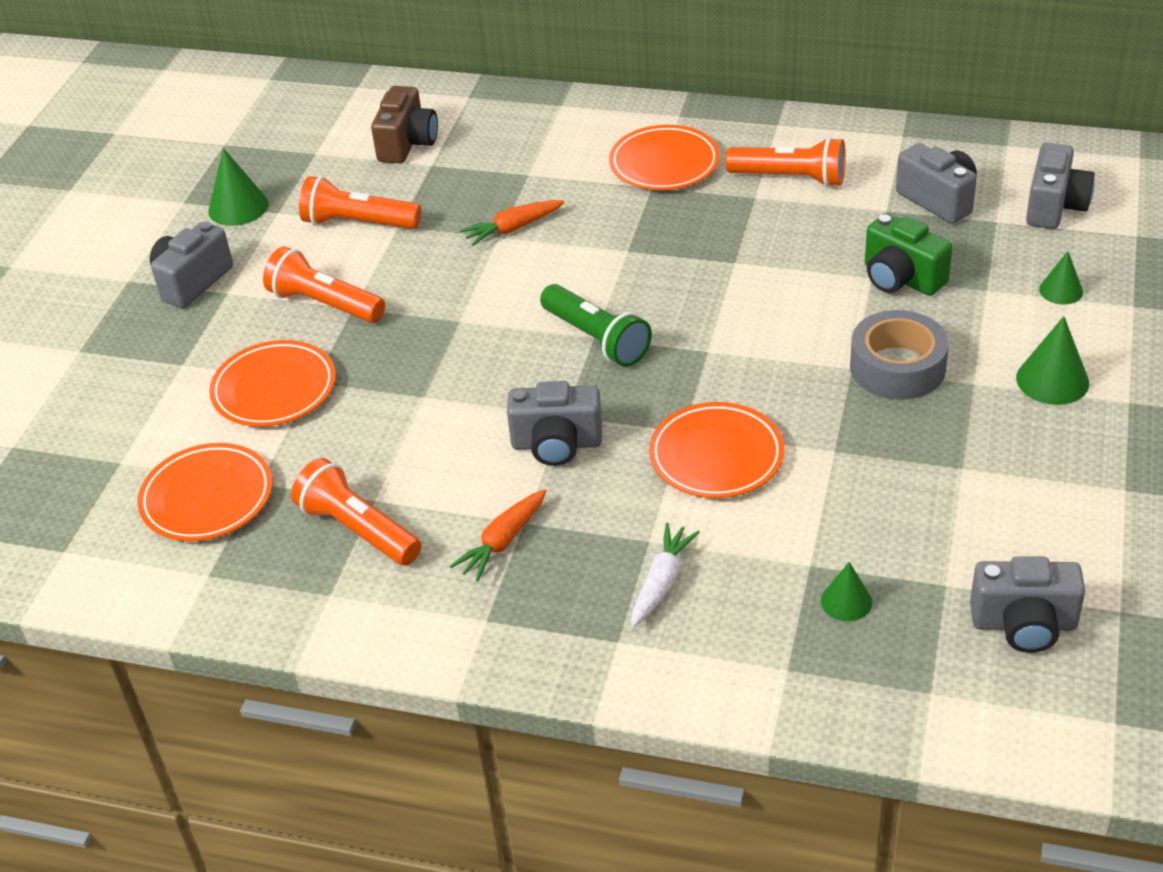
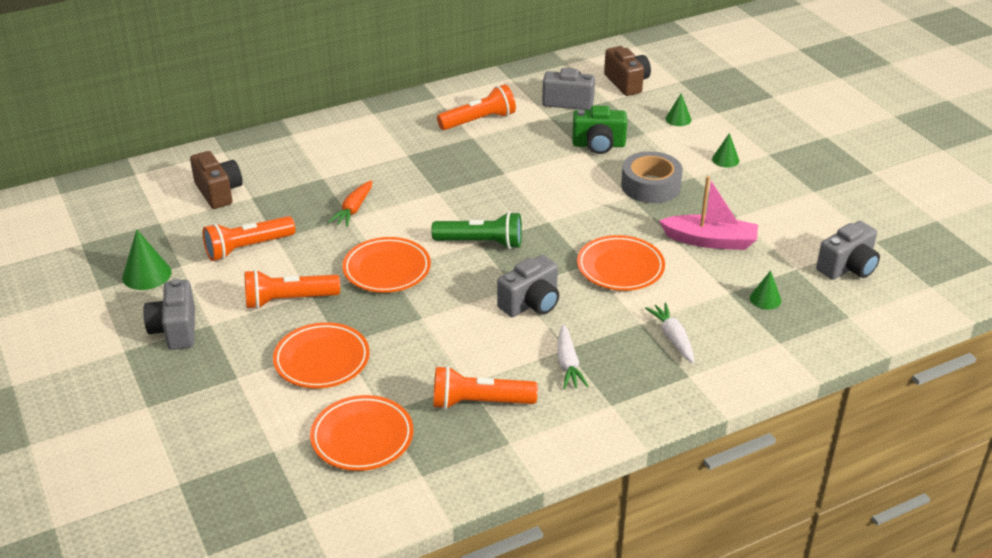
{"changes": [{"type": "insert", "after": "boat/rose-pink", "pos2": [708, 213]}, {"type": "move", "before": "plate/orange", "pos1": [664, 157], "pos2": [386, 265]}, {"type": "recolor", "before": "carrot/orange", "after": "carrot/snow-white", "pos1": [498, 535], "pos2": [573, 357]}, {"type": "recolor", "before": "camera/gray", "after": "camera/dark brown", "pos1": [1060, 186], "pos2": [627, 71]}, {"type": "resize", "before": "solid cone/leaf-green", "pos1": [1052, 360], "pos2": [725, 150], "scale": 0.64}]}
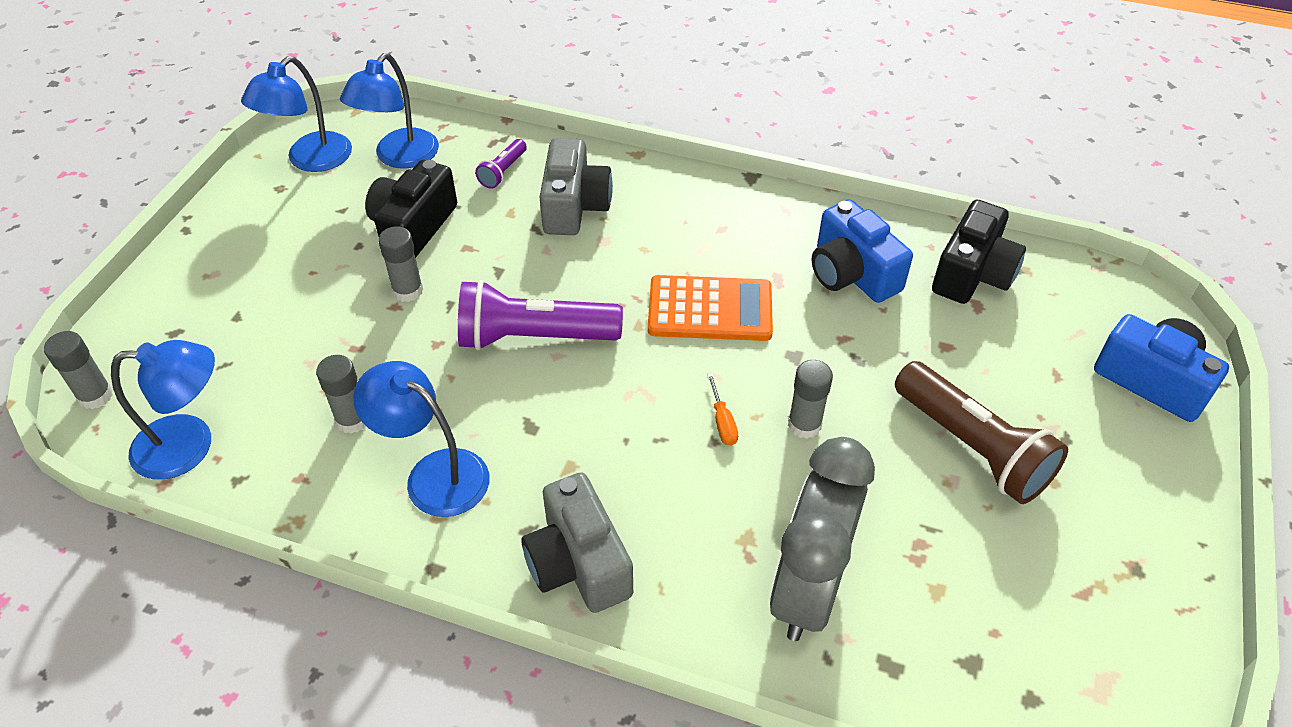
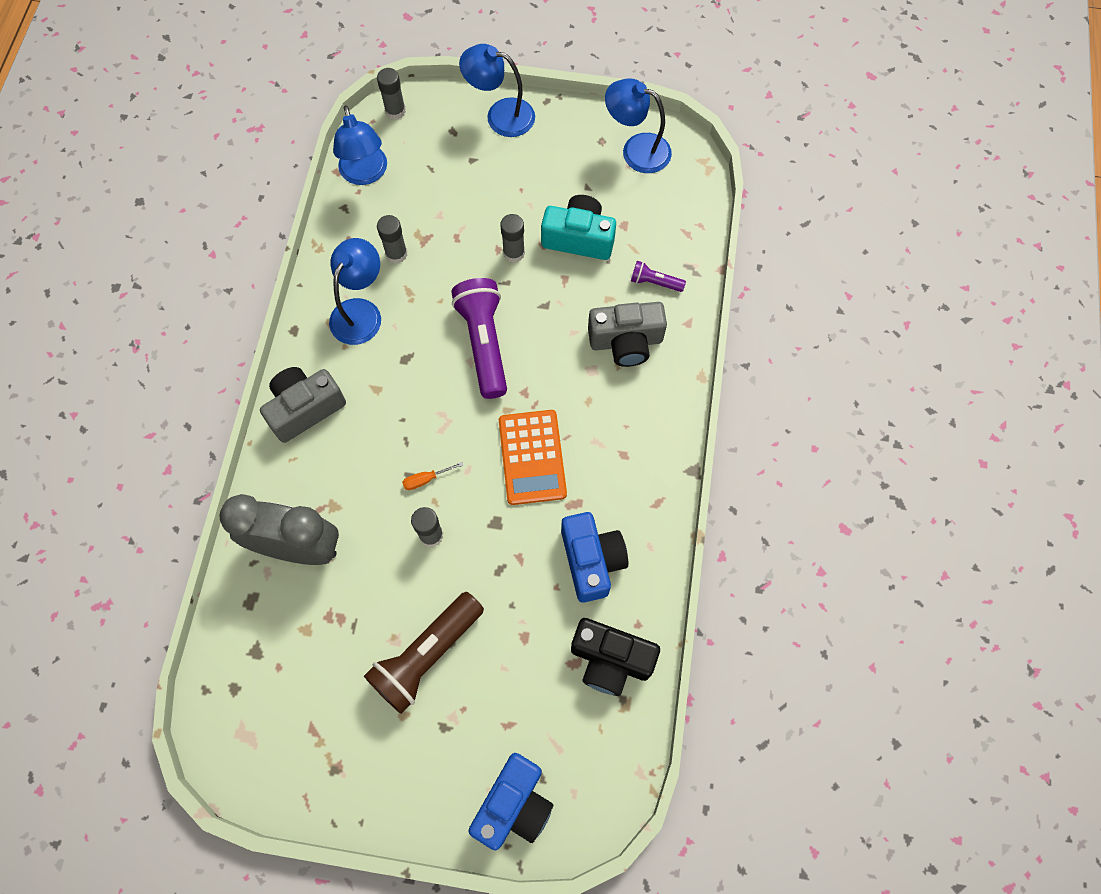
{"changes": [{"type": "move", "before": "reading lamp/royal blue", "pos1": [389, 111], "pos2": [497, 90]}, {"type": "recolor", "before": "camera/black", "after": "camera/aqua", "pos1": [411, 209], "pos2": [578, 227]}, {"type": "rotate", "before": "camera/royal blue", "pos1": [862, 251], "pos2": [594, 557], "turn": 120}]}
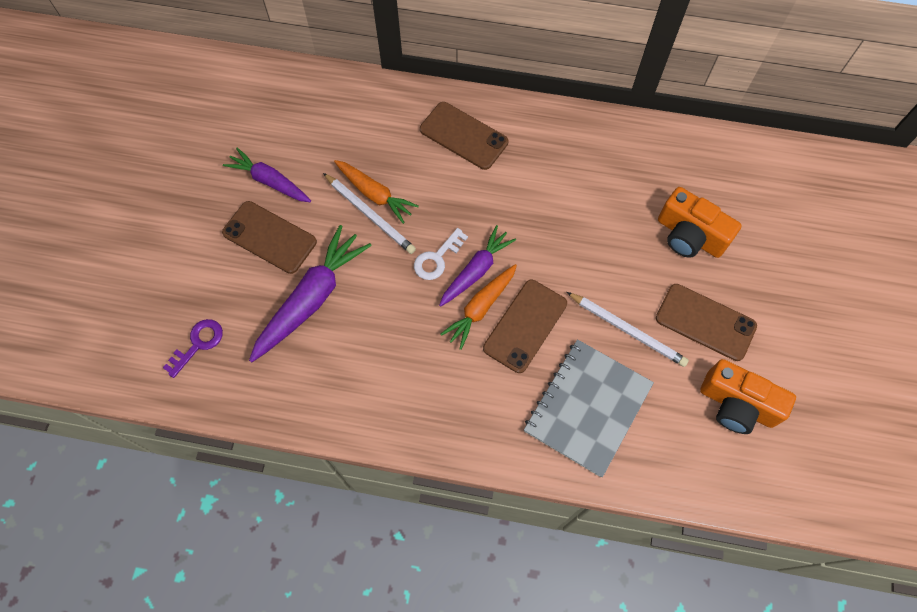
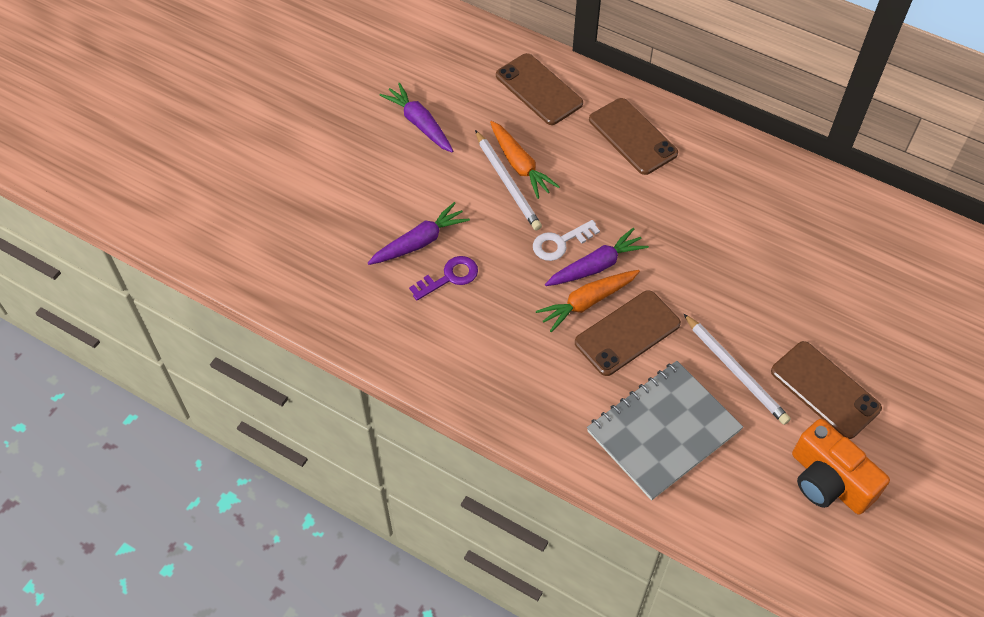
{"changes": [{"type": "delete", "before": "camera/orange", "pos1": [700, 222]}, {"type": "move", "before": "latchkey/violet", "pos1": [193, 348], "pos2": [443, 278]}, {"type": "move", "before": "phone/dark brown", "pos1": [269, 237], "pos2": [539, 89]}, {"type": "resize", "before": "carrot/violet", "pos1": [310, 293], "pos2": [419, 233], "scale": 0.64}]}
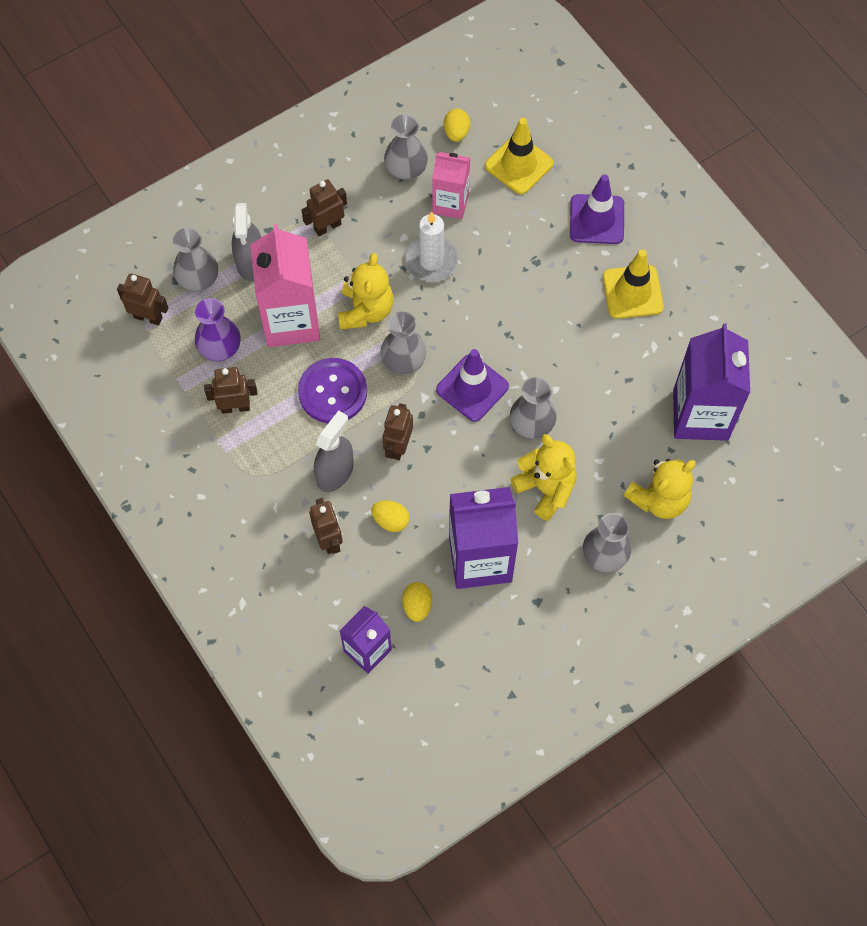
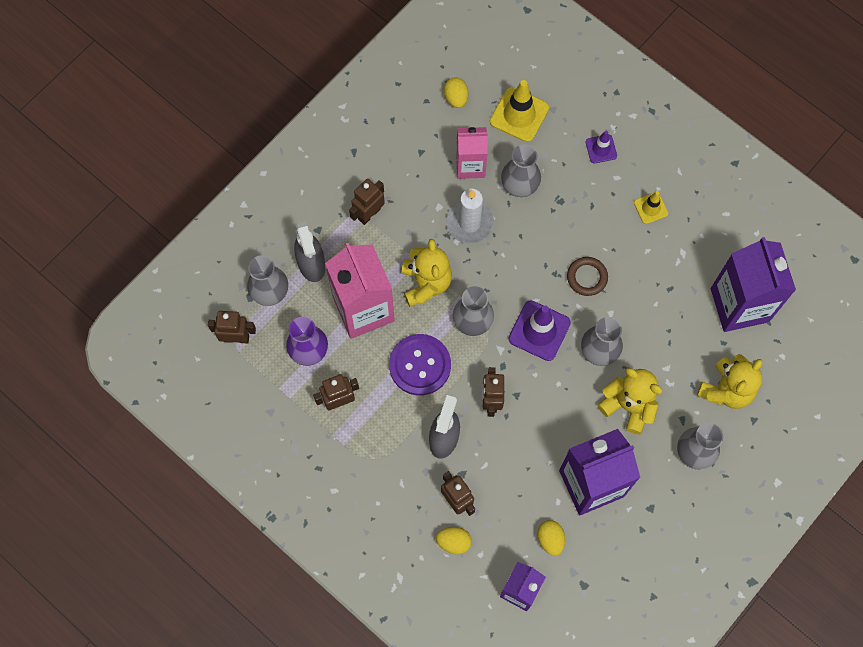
{"changes": [{"type": "insert", "after": "torus/dark brown", "pos2": [587, 276]}, {"type": "move", "before": "egg shape/golden", "pos1": [390, 516], "pos2": [454, 540]}, {"type": "move", "before": "vase/gray", "pos1": [406, 147], "pos2": [521, 170]}, {"type": "resize", "before": "traffic cone/violet", "pos1": [597, 209], "pos2": [601, 147], "scale": 0.57}, {"type": "resize", "before": "traffic cone/golden", "pos1": [633, 284], "pos2": [651, 207], "scale": 0.57}]}
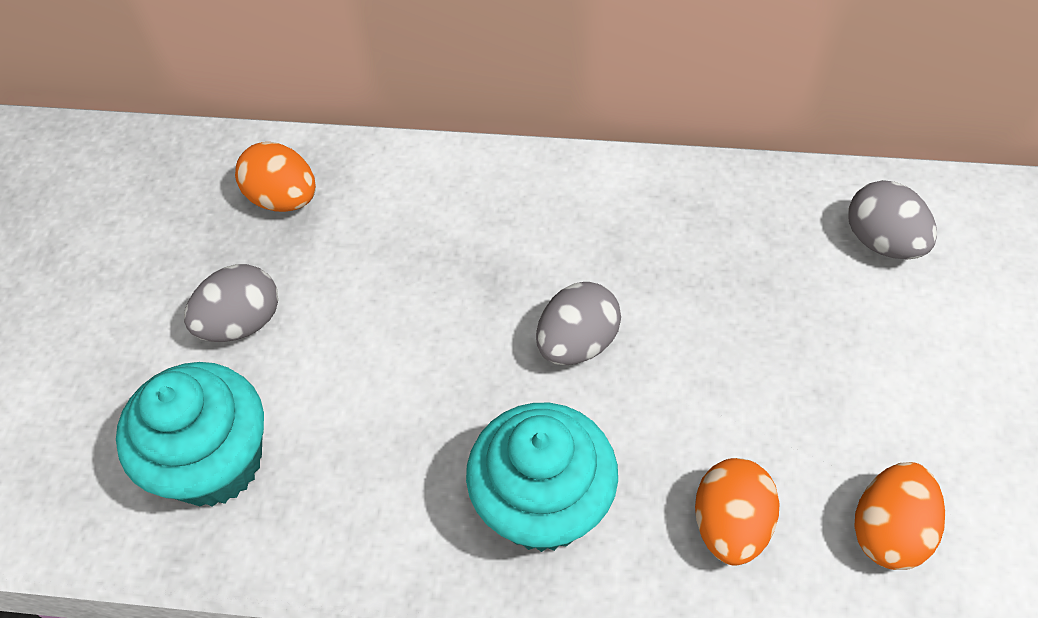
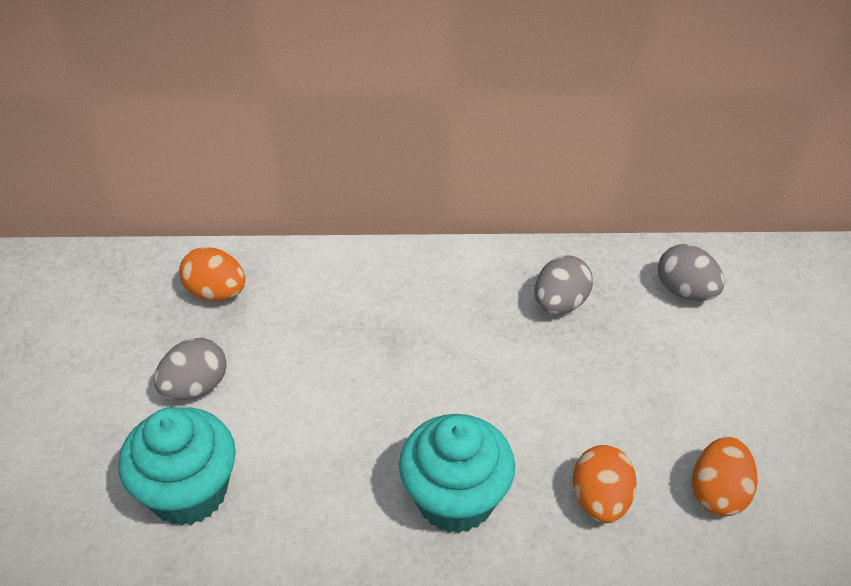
{"changes": [{"type": "move", "before": "egg shape/gray", "pos1": [578, 323], "pos2": [564, 284]}]}
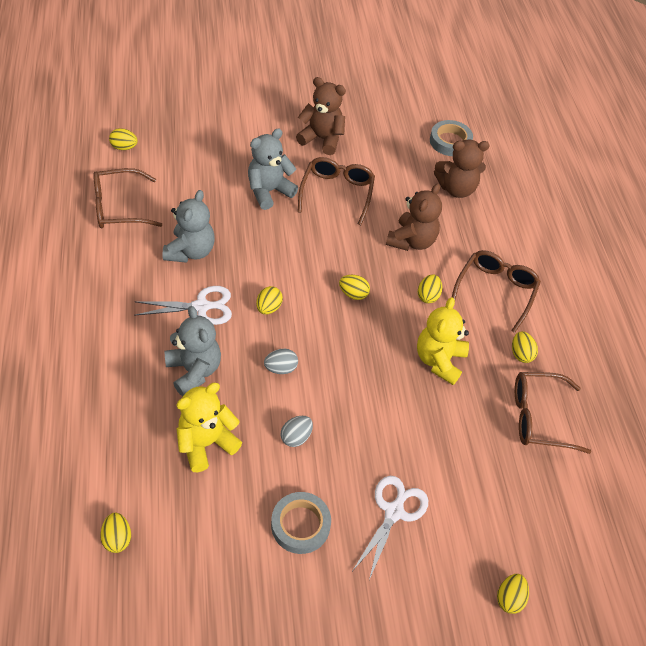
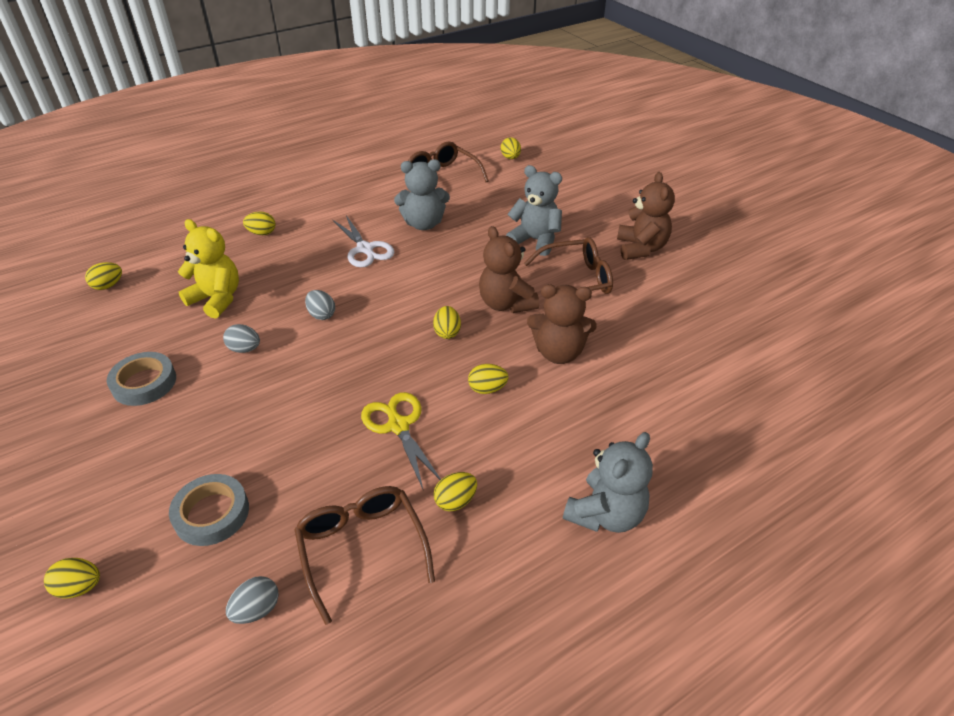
{"changes": [{"type": "delete", "before": "scissors/snow-white", "pos1": [390, 528]}, {"type": "delete", "before": "eyeglasses/dark brown", "pos1": [496, 291]}, {"type": "insert", "after": "egg shape/gray", "pos2": [252, 600]}, {"type": "move", "before": "teddy bear/gray", "pos1": [192, 351], "pos2": [608, 482]}, {"type": "move", "before": "egg shape/golden", "pos1": [269, 300], "pos2": [259, 223]}, {"type": "move", "before": "roll of tape/gray", "pos1": [451, 138], "pos2": [209, 510]}, {"type": "move", "before": "teddy bear/dark brown", "pos1": [462, 168], "pos2": [509, 269]}, {"type": "replace", "before": "teddy bear/golden", "after": "scissors/golden", "pos1": [443, 341], "pos2": [401, 440]}]}
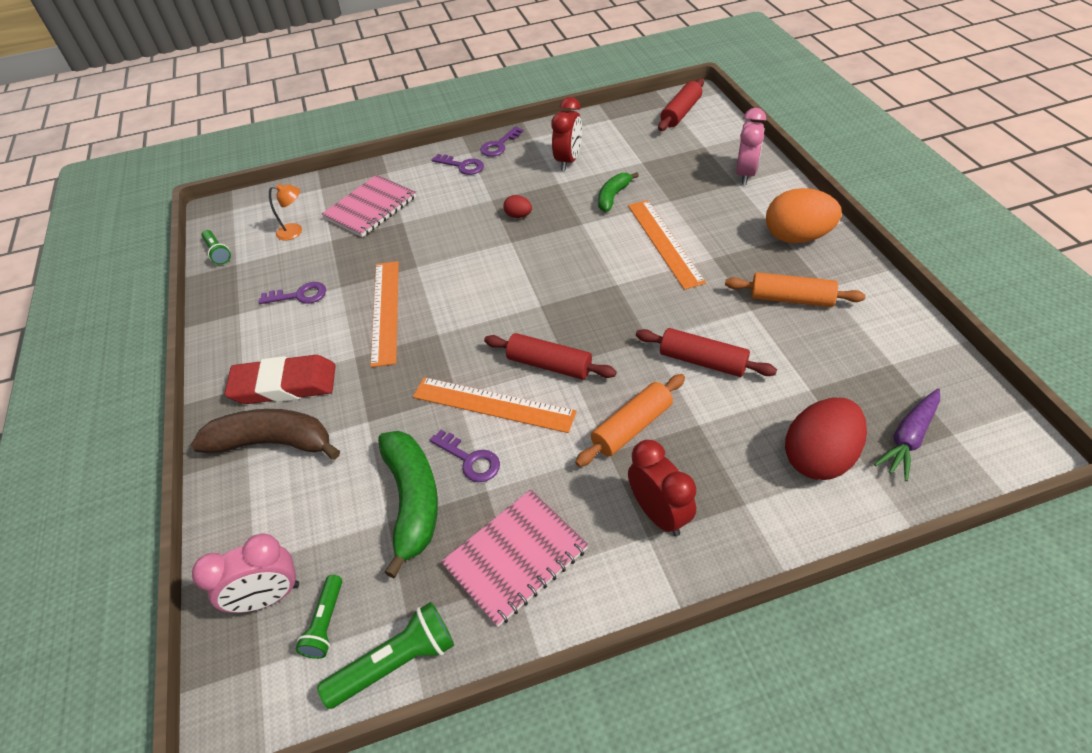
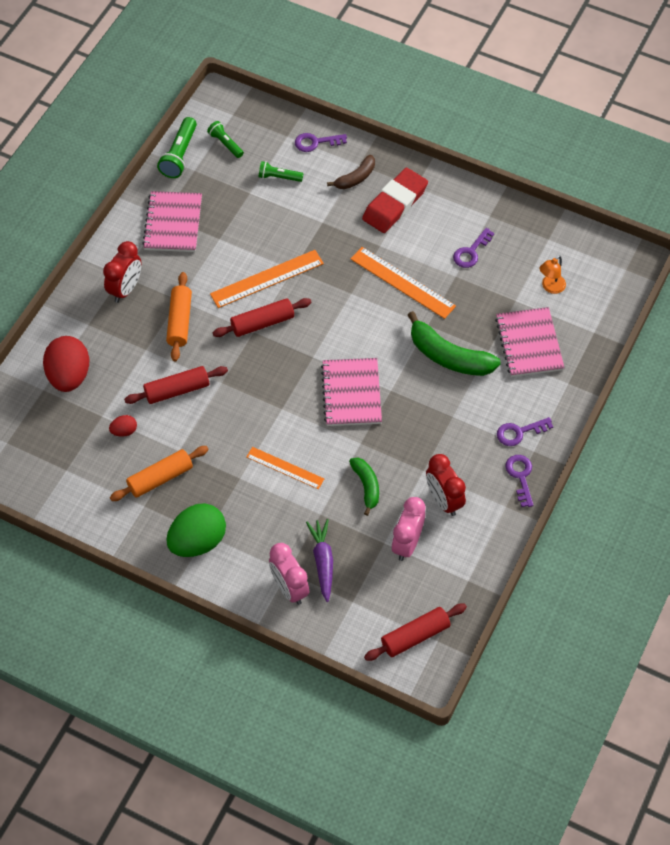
{"changes": [{"type": "insert", "after": "notepad/rose-pink", "pos2": [351, 392]}, {"type": "move", "before": "clock/rose-pink", "pos1": [245, 573], "pos2": [408, 529]}, {"type": "move", "before": "pocket torch/leaf-green", "pos1": [216, 247], "pos2": [280, 171]}, {"type": "move", "before": "banana fruit/leaf-green", "pos1": [408, 504], "pos2": [454, 343]}, {"type": "move", "before": "latchkey/violet", "pos1": [465, 456], "pos2": [321, 142]}, {"type": "move", "before": "egg shape/red", "pos1": [518, 206], "pos2": [123, 426]}, {"type": "move", "before": "carrot/violet", "pos1": [907, 434], "pos2": [319, 560]}, {"type": "recolor", "before": "egg shape/orange", "after": "egg shape/leaf-green", "pos1": [804, 215], "pos2": [196, 530]}, {"type": "rotate", "before": "clock/red", "pos1": [662, 488], "pos2": [122, 272], "turn": -75}, {"type": "rotate", "before": "pastry roller/red", "pos1": [681, 105], "pos2": [415, 632], "turn": 75}, {"type": "resize", "before": "banana fruit/dark brown", "pos1": [265, 434], "pos2": [351, 172], "scale": 0.58}, {"type": "resize", "before": "ruler/orange", "pos1": [667, 245], "pos2": [285, 468], "scale": 0.65}]}
